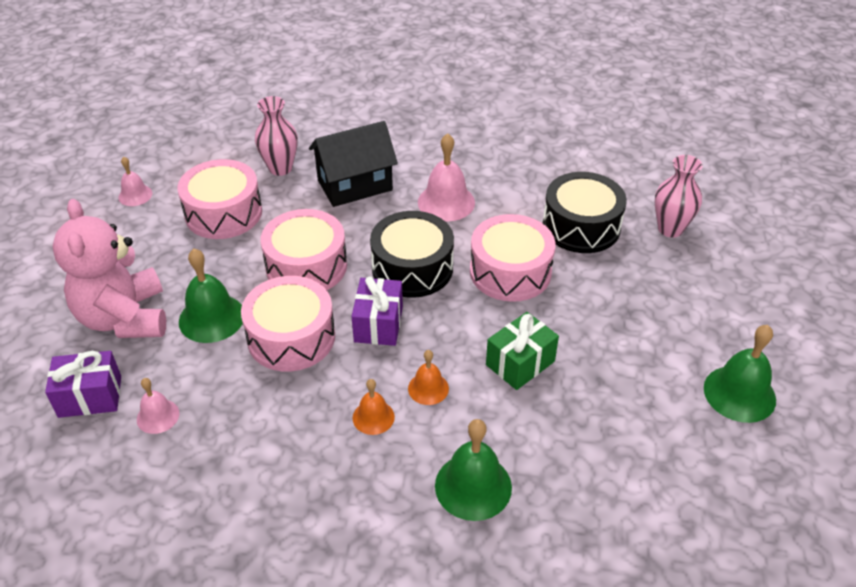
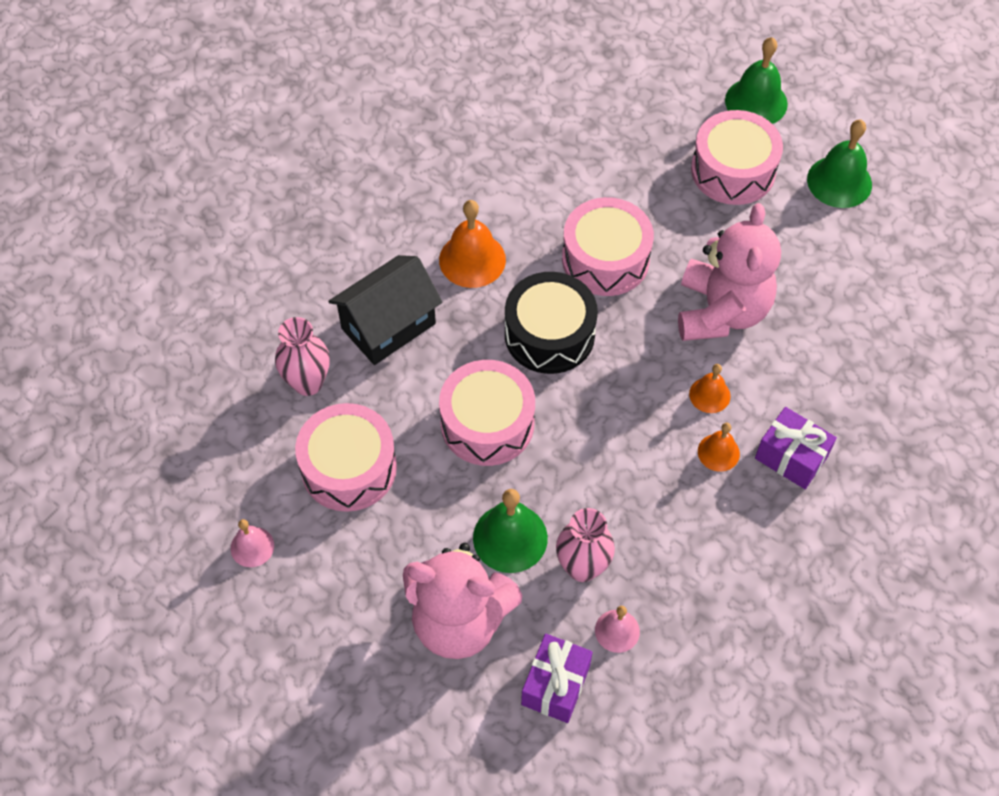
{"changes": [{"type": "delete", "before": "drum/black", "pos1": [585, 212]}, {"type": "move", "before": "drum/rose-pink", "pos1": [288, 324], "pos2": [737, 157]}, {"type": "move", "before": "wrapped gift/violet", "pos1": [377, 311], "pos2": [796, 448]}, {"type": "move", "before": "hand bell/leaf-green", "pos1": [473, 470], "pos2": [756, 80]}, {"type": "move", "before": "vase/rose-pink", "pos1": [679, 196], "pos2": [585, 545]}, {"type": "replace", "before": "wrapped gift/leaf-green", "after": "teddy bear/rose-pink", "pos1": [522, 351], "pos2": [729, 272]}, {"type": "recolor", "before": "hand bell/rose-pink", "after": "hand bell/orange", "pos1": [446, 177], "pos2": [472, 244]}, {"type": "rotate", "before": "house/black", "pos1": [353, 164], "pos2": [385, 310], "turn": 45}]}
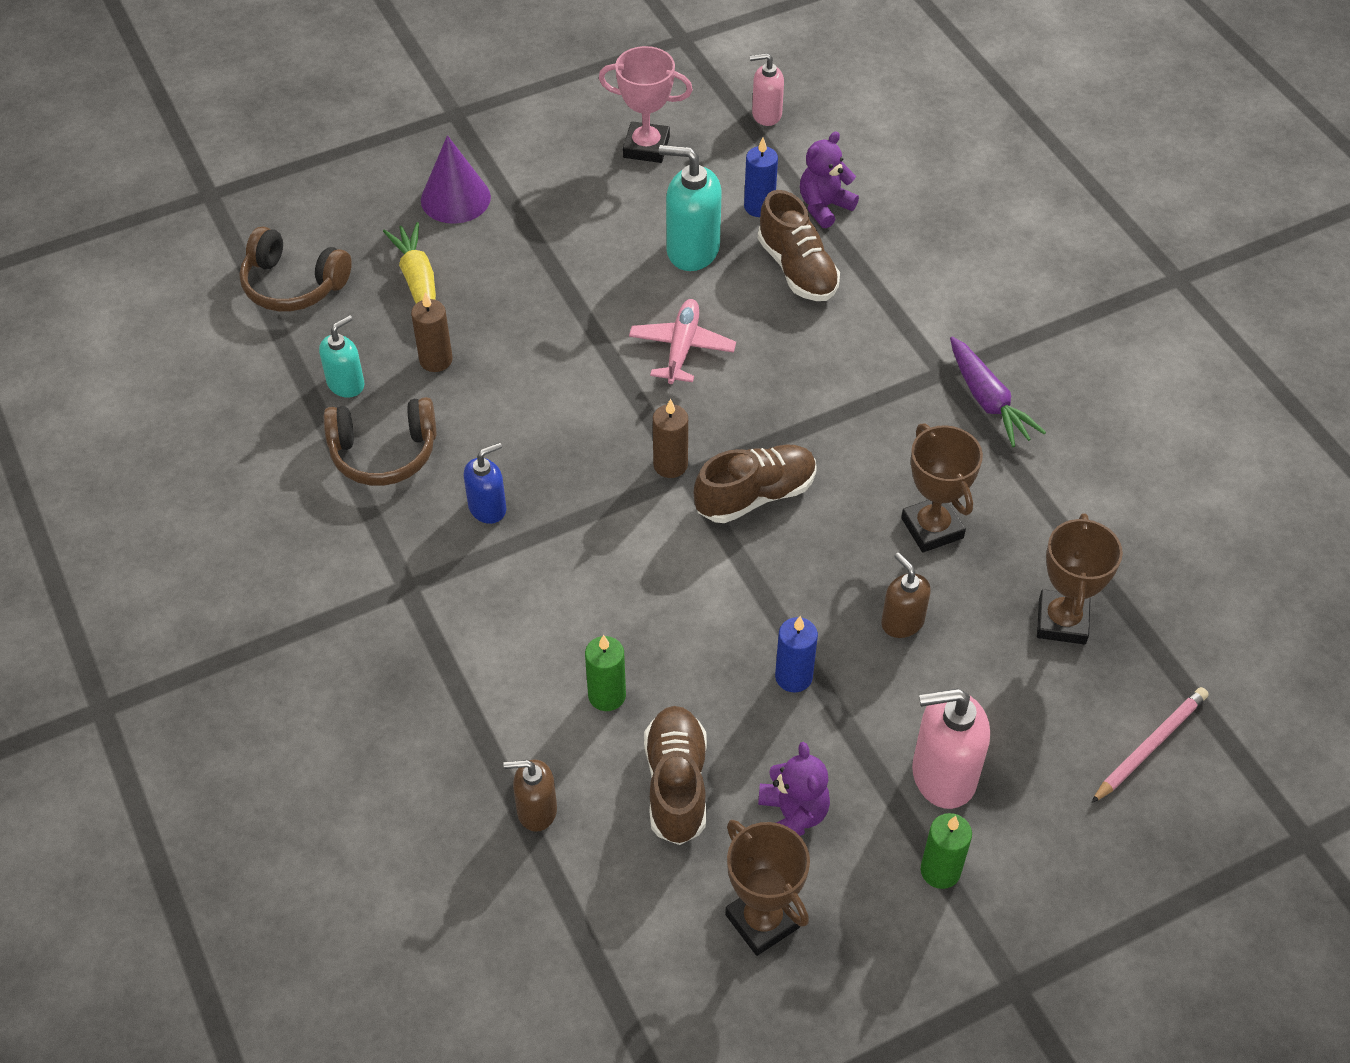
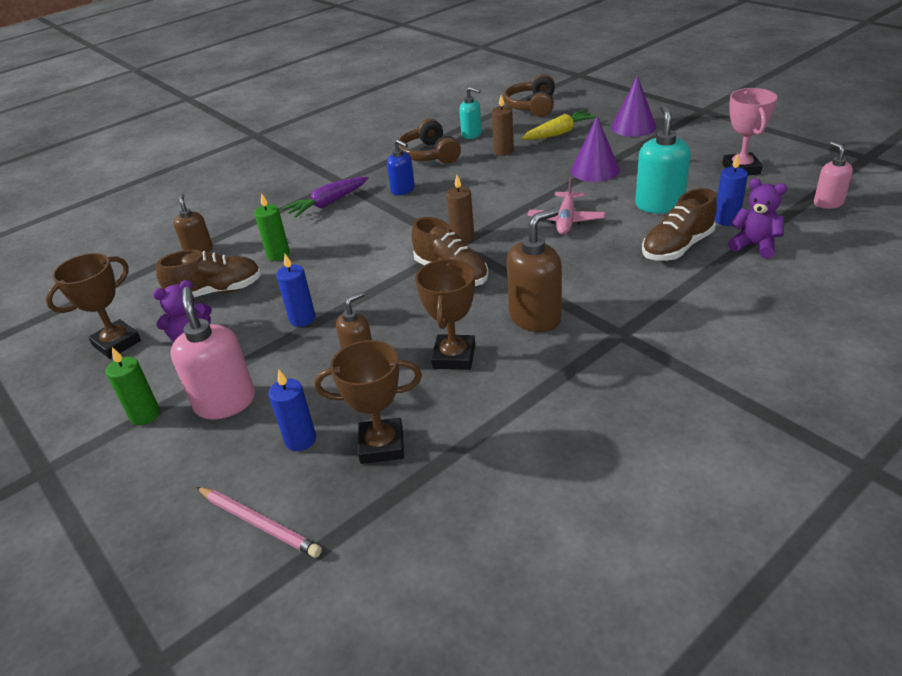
{"changes": [{"type": "insert", "after": "pillar candle/royal blue", "pos2": [292, 410]}, {"type": "insert", "after": "soap pump/dark brown", "pos2": [534, 269]}, {"type": "insert", "after": "solid cone/violet", "pos2": [595, 149]}, {"type": "move", "before": "carrot/violet", "pos1": [998, 392], "pos2": [325, 197]}, {"type": "rotate", "before": "aeroplane/rose-pink", "pos1": [682, 341], "pos2": [566, 206], "turn": 105}, {"type": "rotate", "before": "prize cup/dark brown", "pos1": [942, 488], "pos2": [445, 314], "turn": -45}]}
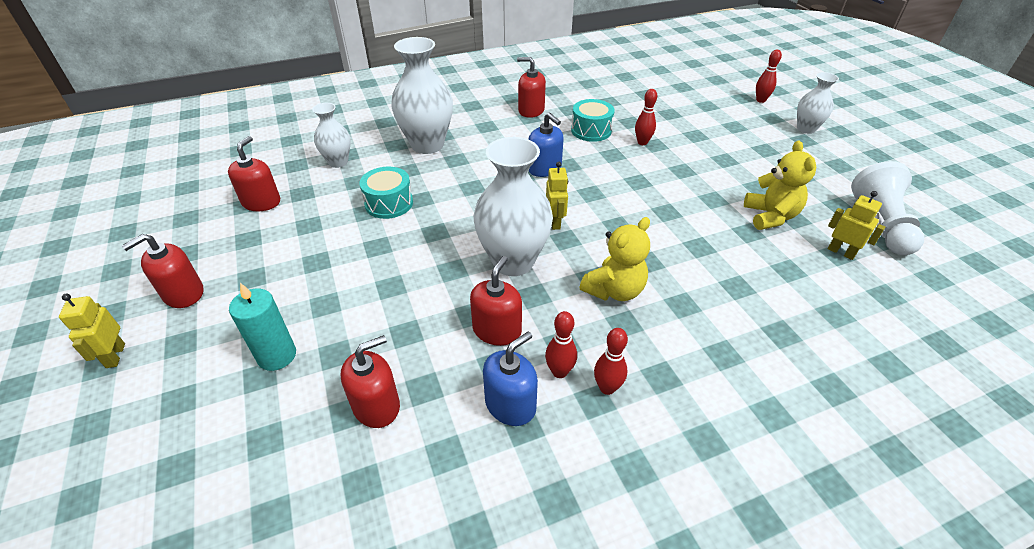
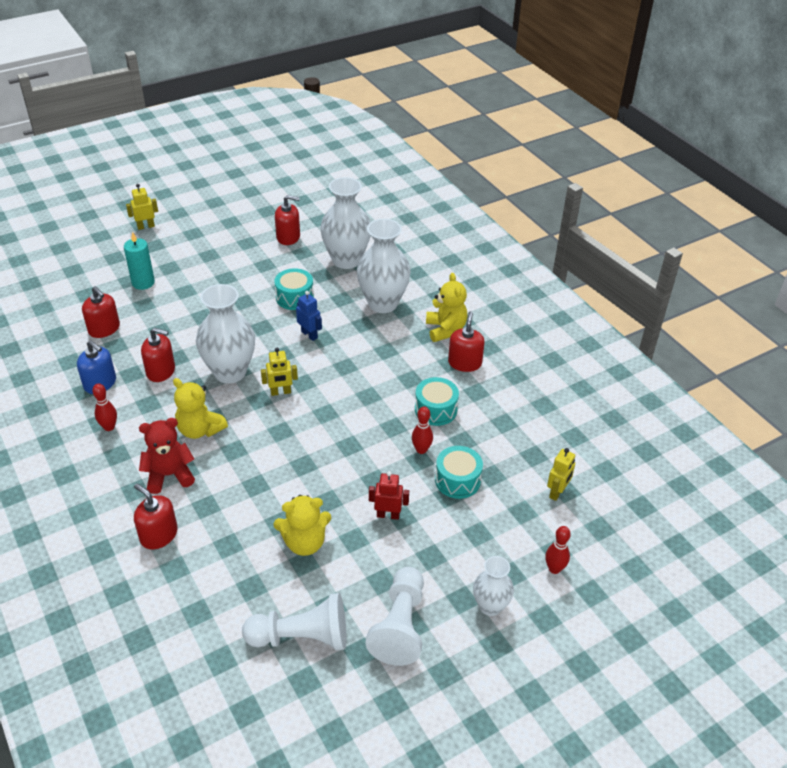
{"changes": [{"type": "delete", "before": "soap pump/royal blue", "pos1": [546, 144]}, {"type": "delete", "before": "skittle/red", "pos1": [561, 344]}, {"type": "insert", "after": "teddy bear/red", "pos2": [167, 456]}, {"type": "insert", "after": "toy robot/royal blue", "pos2": [309, 316]}, {"type": "insert", "after": "game pawn/snow-white", "pos2": [395, 616]}, {"type": "insert", "after": "toy robot/red", "pos2": [389, 495]}, {"type": "insert", "after": "teddy bear/golden", "pos2": [447, 307]}, {"type": "insert", "after": "drum/aqua", "pos2": [459, 472]}, {"type": "move", "before": "soap pump/red", "pos1": [163, 271], "pos2": [156, 516]}, {"type": "move", "before": "toy robot/golden", "pos1": [856, 225], "pos2": [561, 474]}, {"type": "resize", "before": "vase/snow-white", "pos1": [331, 135], "pos2": [345, 223], "scale": 1.77}]}
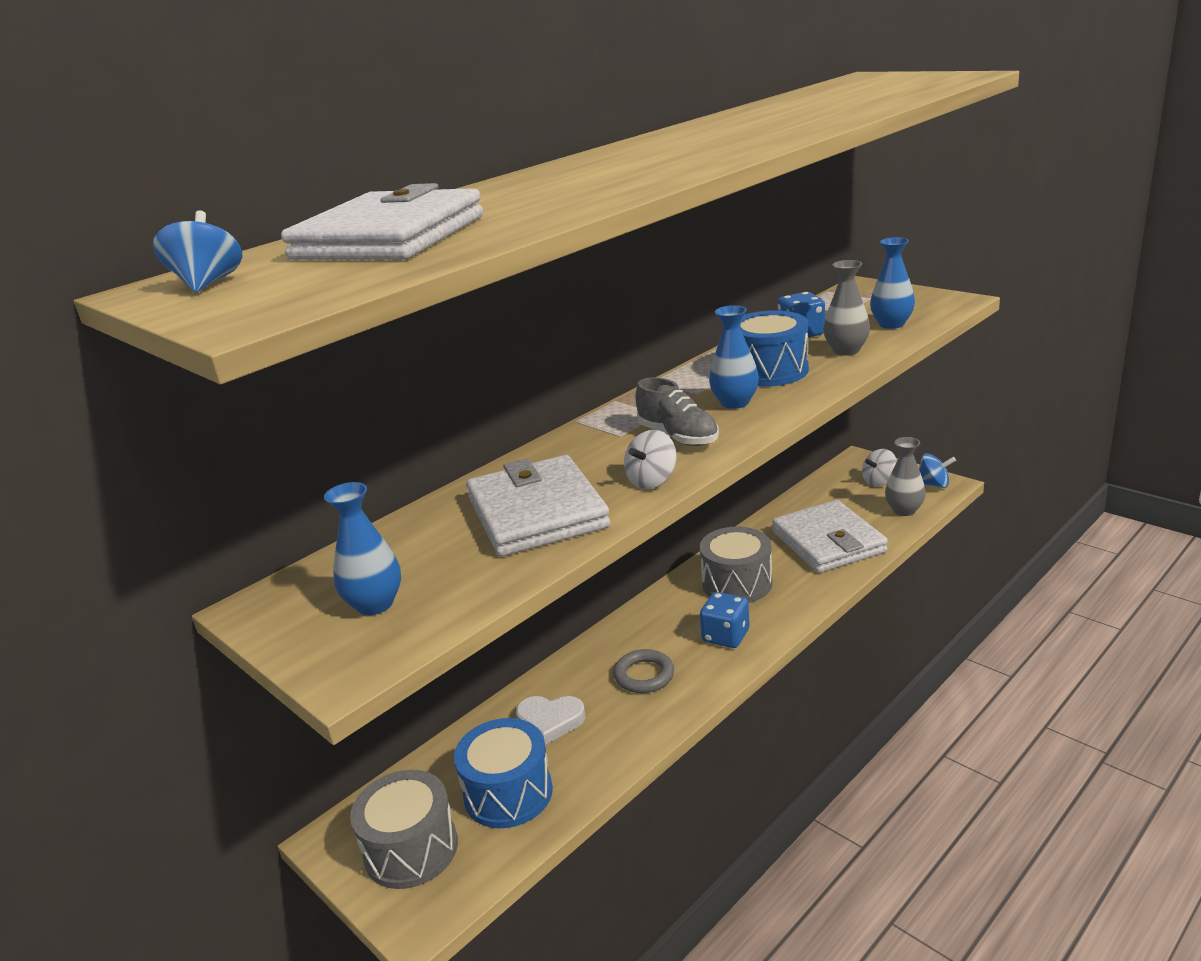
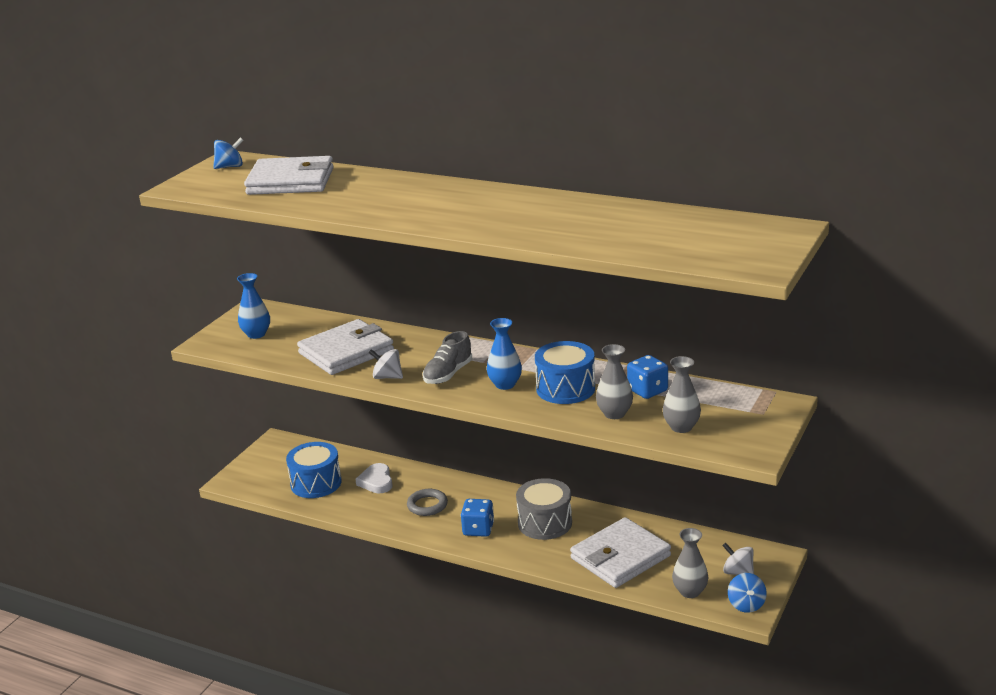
{"changes": [{"type": "delete", "before": "drum/gray", "pos1": [404, 829]}, {"type": "recolor", "before": "vase/royal blue", "after": "vase/gray", "pos1": [892, 283], "pos2": [681, 394]}]}
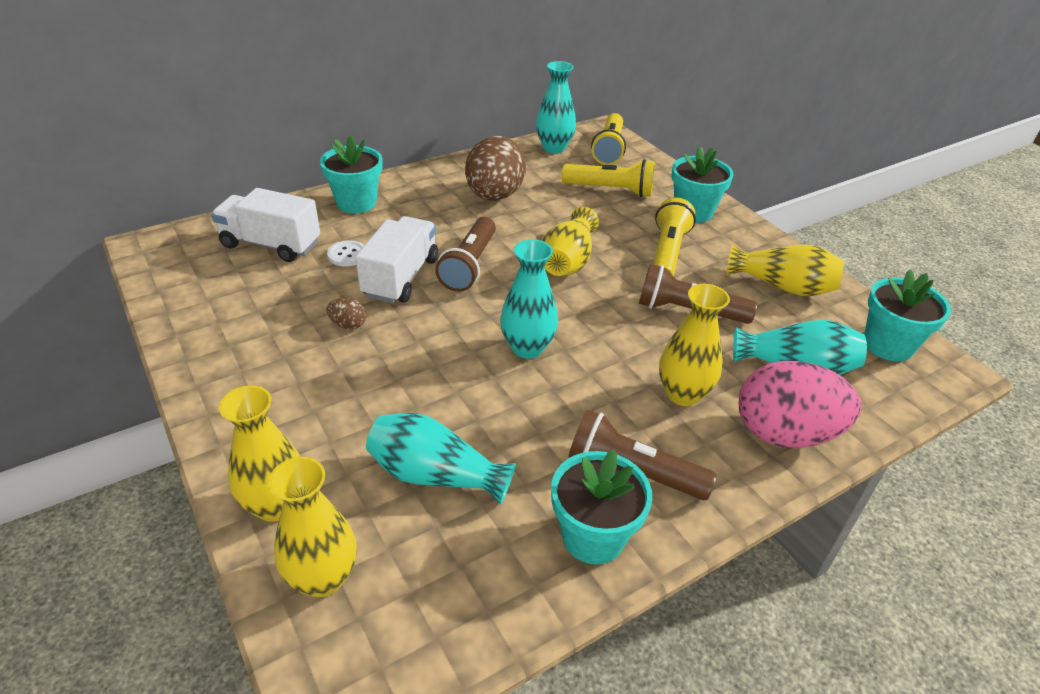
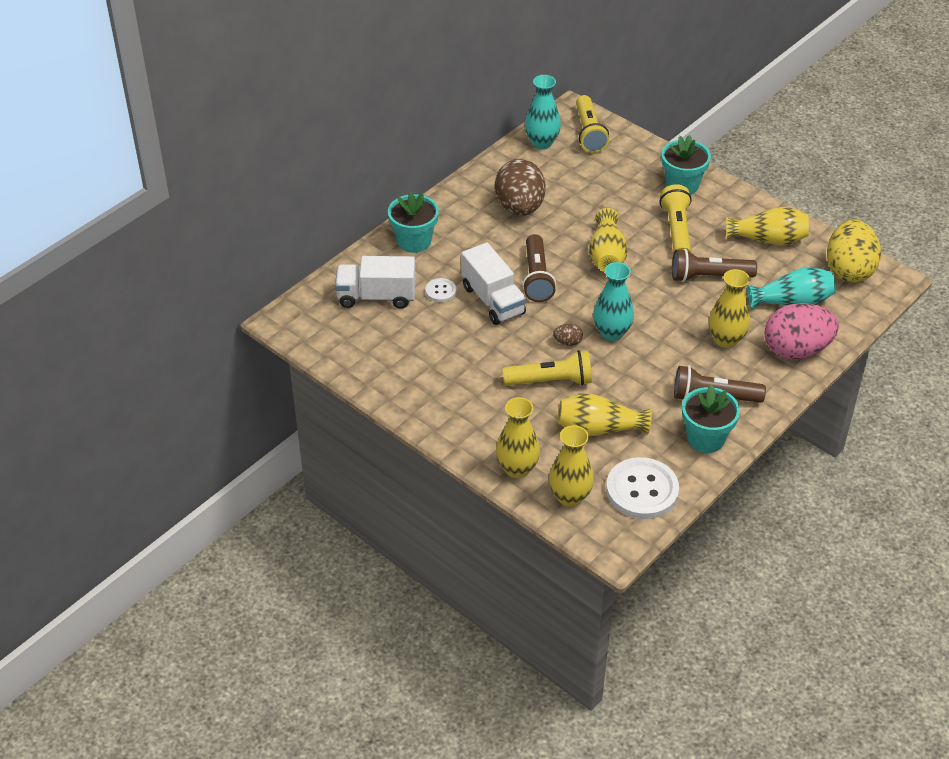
{"changes": [{"type": "insert", "after": "button/snow-white", "pos2": [642, 488]}, {"type": "move", "before": "egg shape/dark brown", "pos1": [346, 313], "pos2": [568, 335]}, {"type": "move", "before": "pocket torch/golden", "pos1": [608, 178], "pos2": [547, 368]}, {"type": "replace", "before": "flower pot/aqua", "after": "egg shape/golden", "pos1": [907, 315], "pos2": [854, 251]}, {"type": "recolor", "before": "vase/aqua", "after": "vase/golden", "pos1": [441, 458], "pos2": [605, 414]}, {"type": "rotate", "before": "lorry/snow-white", "pos1": [396, 260], "pos2": [493, 284], "turn": 150}]}
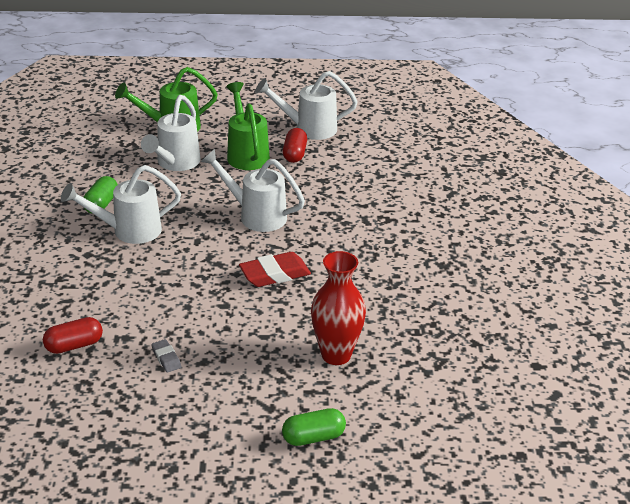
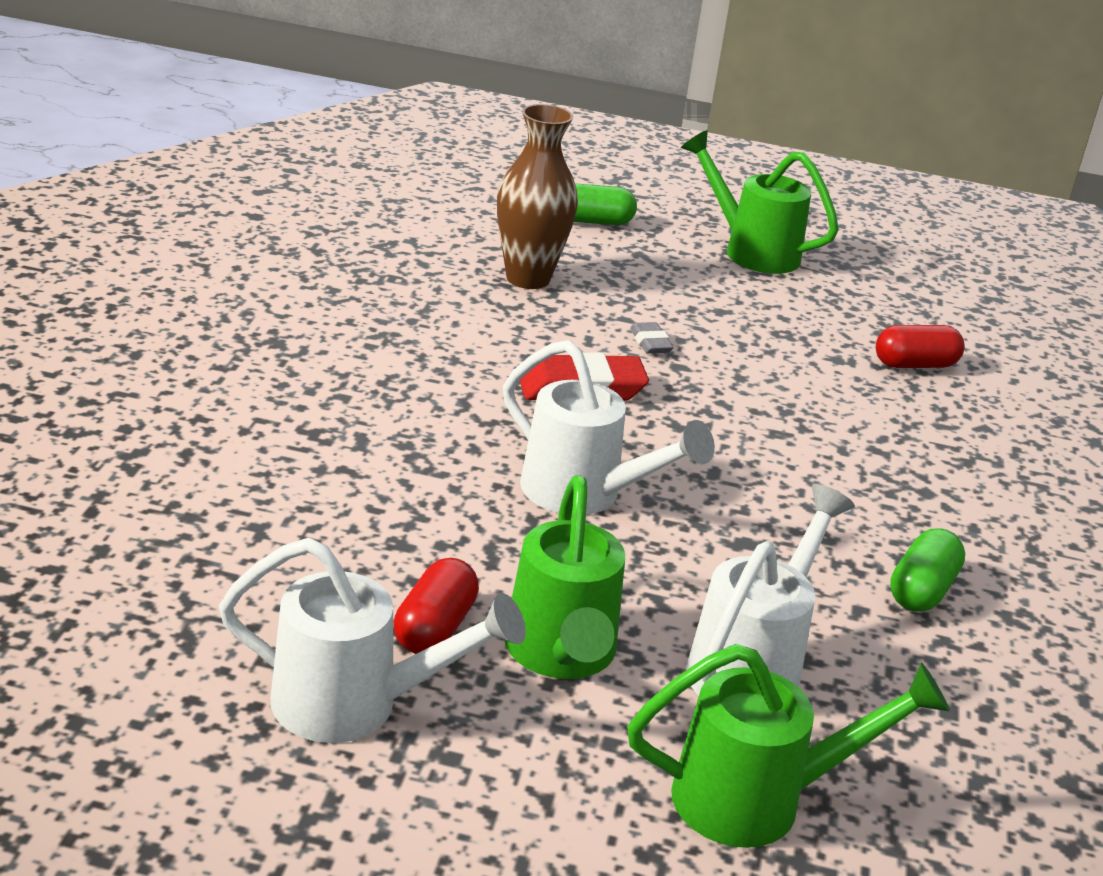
{"changes": [{"type": "delete", "before": "watering pot/snow-white", "pos1": [121, 204]}, {"type": "insert", "after": "watering pot/leaf-green", "pos2": [760, 202]}, {"type": "move", "before": "pencil eraser/gray", "pos1": [166, 356], "pos2": [652, 338]}, {"type": "recolor", "before": "vase/red", "after": "vase/dark brown", "pos1": [338, 308], "pos2": [537, 196]}]}
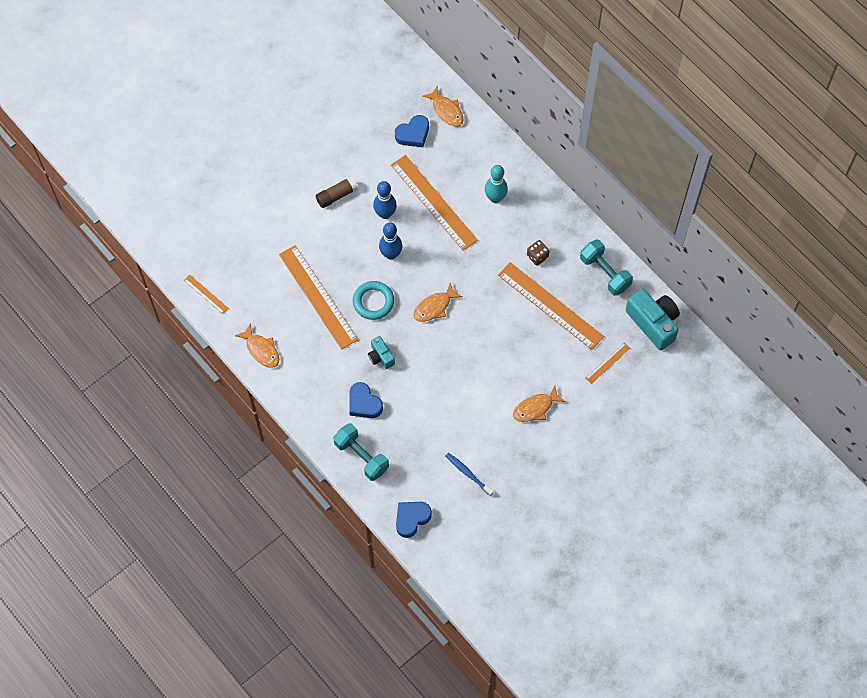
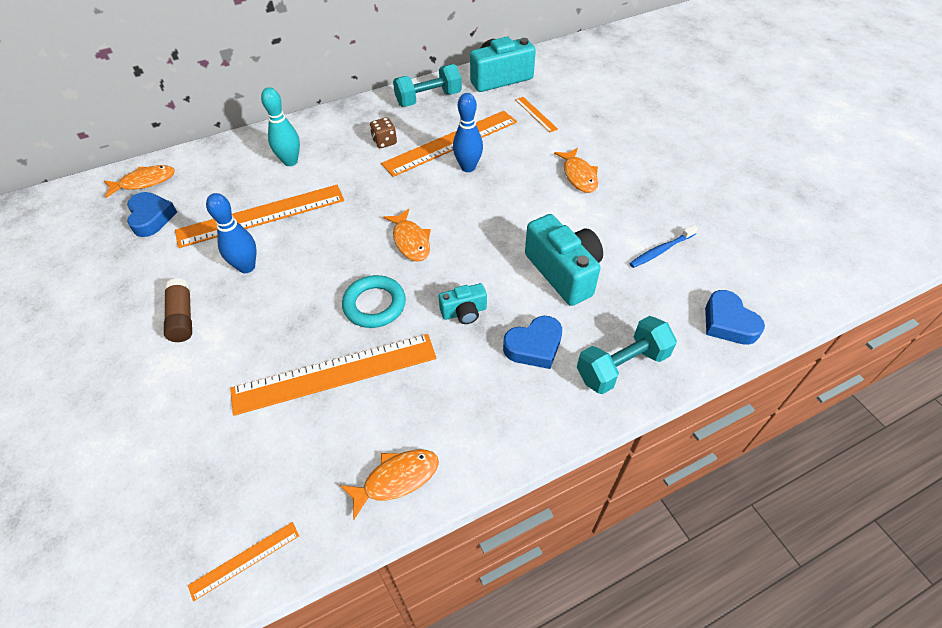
{"changes": [{"type": "insert", "after": "camera/aqua", "pos2": [564, 260]}, {"type": "move", "before": "skittle/royal blue", "pos1": [390, 241], "pos2": [468, 132]}]}
